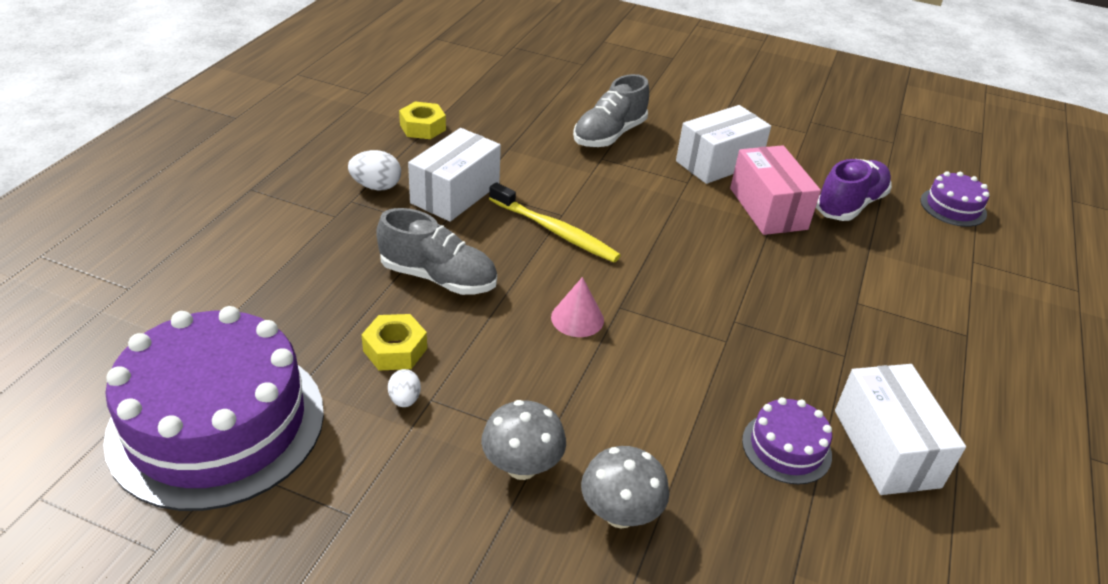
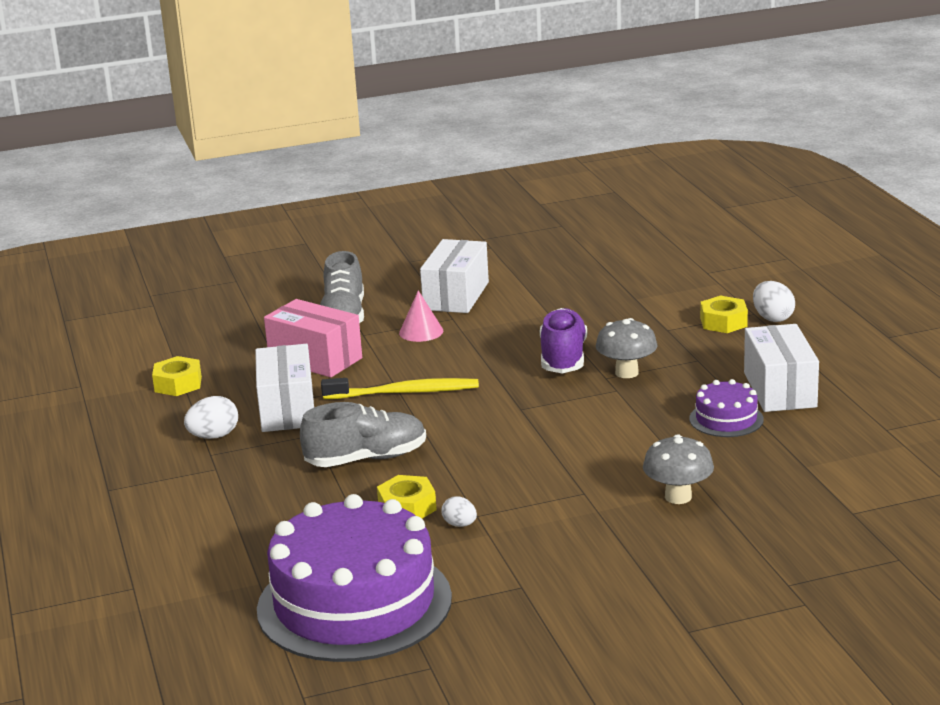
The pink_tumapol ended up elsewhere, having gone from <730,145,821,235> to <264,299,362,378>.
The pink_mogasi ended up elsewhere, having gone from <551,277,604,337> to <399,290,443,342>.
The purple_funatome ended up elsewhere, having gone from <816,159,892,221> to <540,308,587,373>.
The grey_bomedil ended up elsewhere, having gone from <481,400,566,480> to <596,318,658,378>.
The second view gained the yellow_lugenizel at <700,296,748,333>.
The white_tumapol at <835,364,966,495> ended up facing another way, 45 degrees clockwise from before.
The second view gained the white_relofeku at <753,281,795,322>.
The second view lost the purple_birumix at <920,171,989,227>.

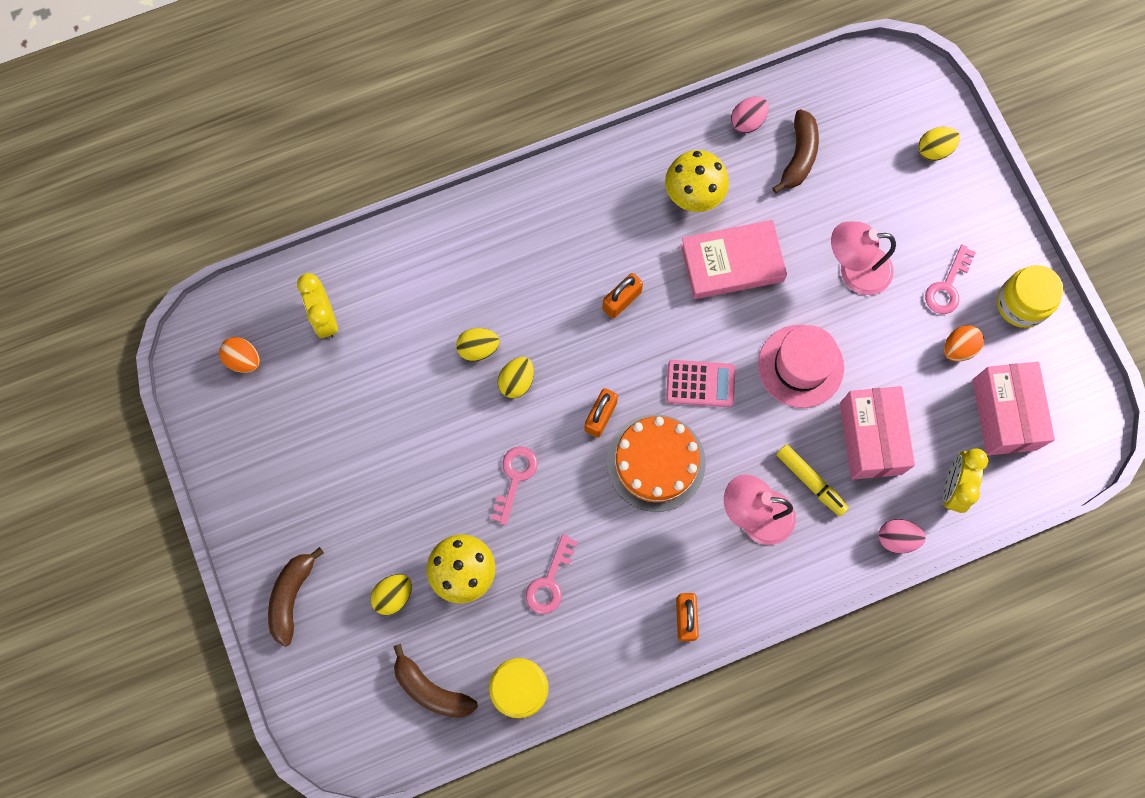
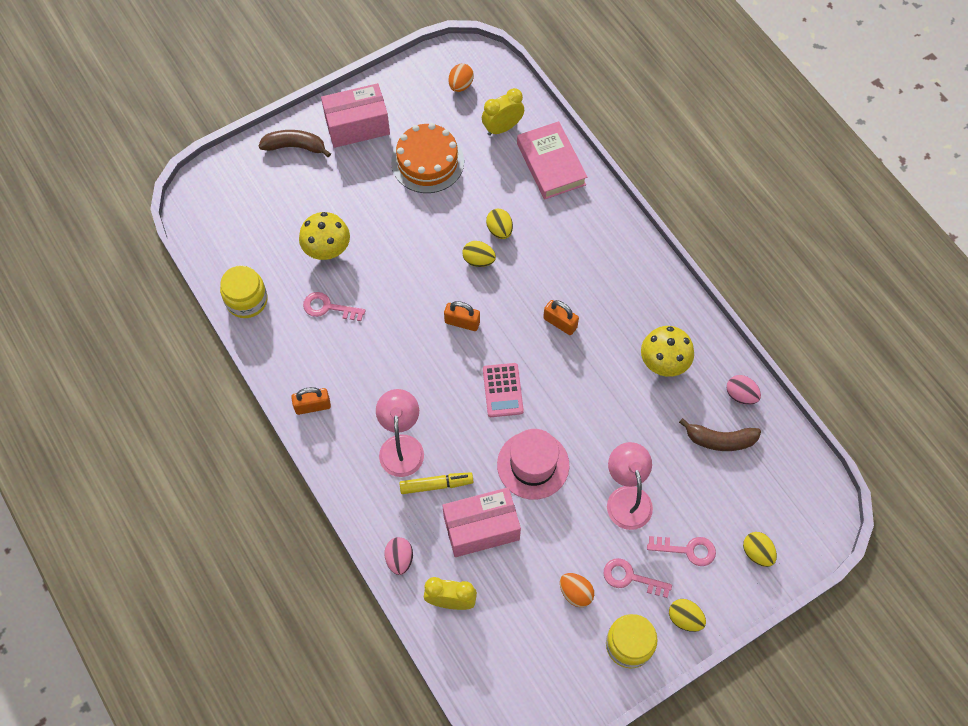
The pink_tumapol ended up elsewhere, having gone from <973,362,1055,456> to <321,83,390,148>.
The orange_birumix ended up elsewhere, having gone from <607,414,706,512> to <391,123,464,193>.
The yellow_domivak at <776,444,849,516> ended up facing another way, 135 degrees counterclockwise from before.
The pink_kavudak ended up elsewhere, having gone from <681,220,787,299> to <517,121,587,200>.
The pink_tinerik ended up elsewhere, having gone from <491,446,538,525> to <647,536,716,566>.
The yellow_relofeku ended up elsewhere, having gone from <371,574,412,615> to <669,599,706,632>.
The second view lost the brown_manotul at <393,644,478,718>.

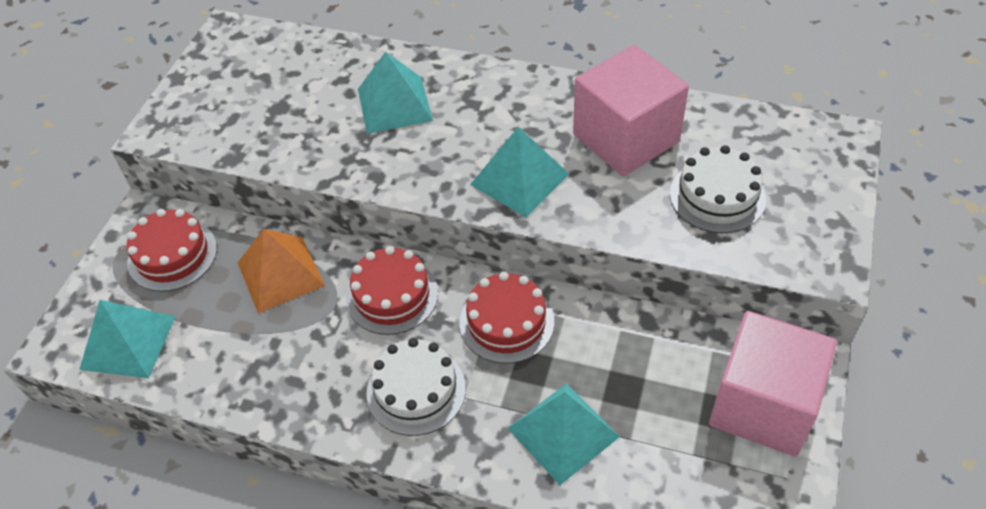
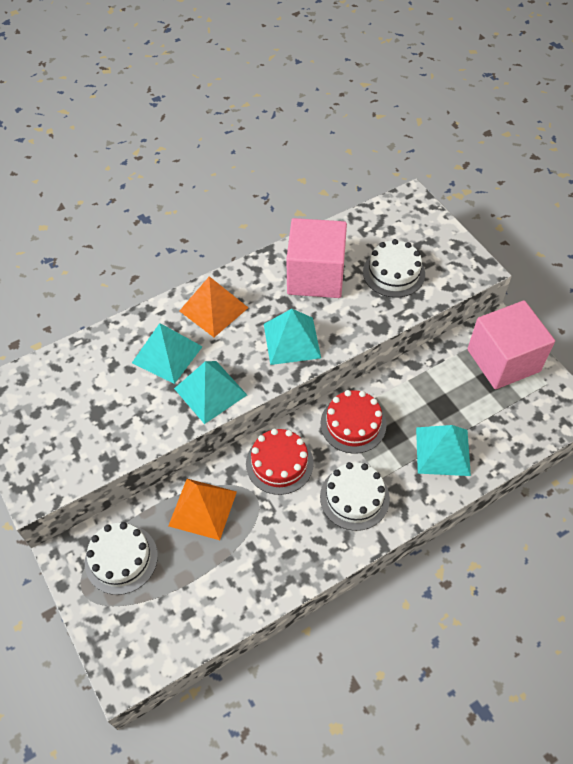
What was the red_birumix at <127,209,217,292> turned into the white_birumix at <85,522,158,595>.
The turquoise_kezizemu ended up elsewhere, having gone from <79,300,176,378> to <174,361,247,424>.
The second view gained the orange_kezizemu at <180,276,248,337>.

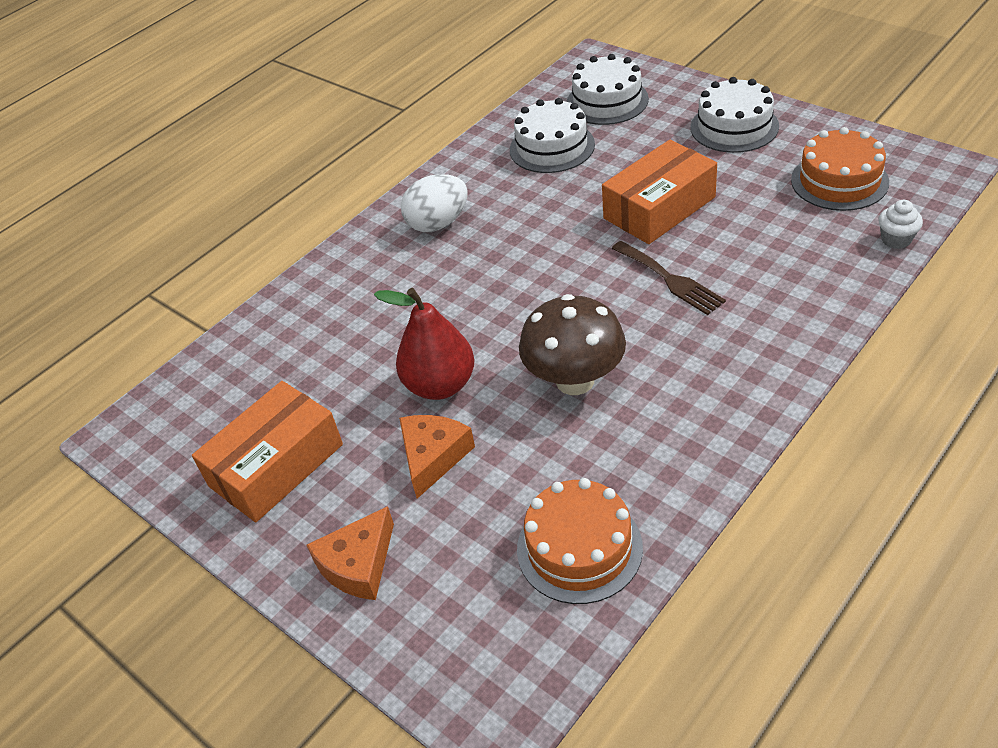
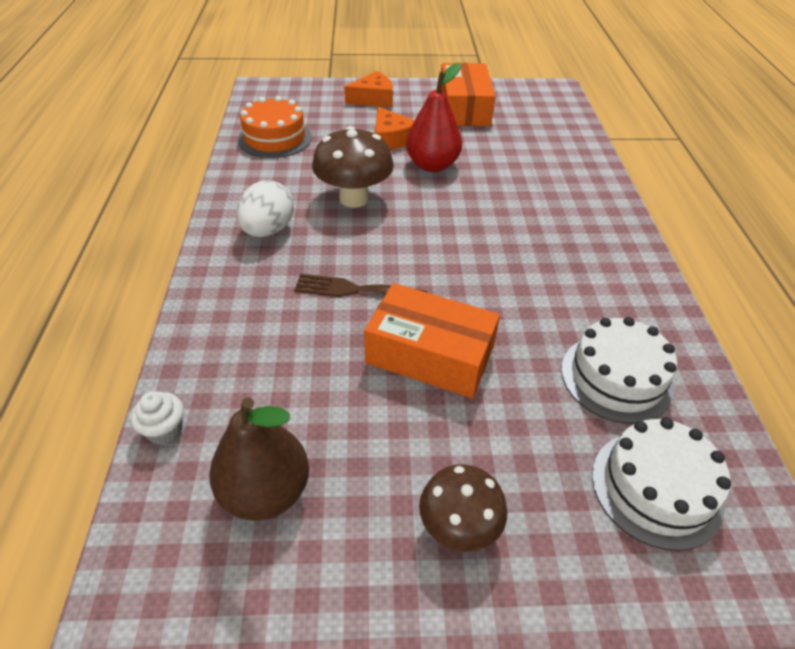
Where the orange_birumix stood at <791,127,889,211>, the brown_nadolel came to stand at <209,397,309,521>.
The white_relofeku ended up elsewhere, having gone from <401,174,468,232> to <237,180,294,237>.
The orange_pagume at <306,506,394,600> ended up facing another way, 75 degrees clockwise from before.
The orange_tumapol at <602,140,717,244> ended up facing another way, 75 degrees counterclockwise from before.
Where the white_birumix stood at <691,77,779,153>, the brown_bomedil came to stand at <419,464,507,552>.

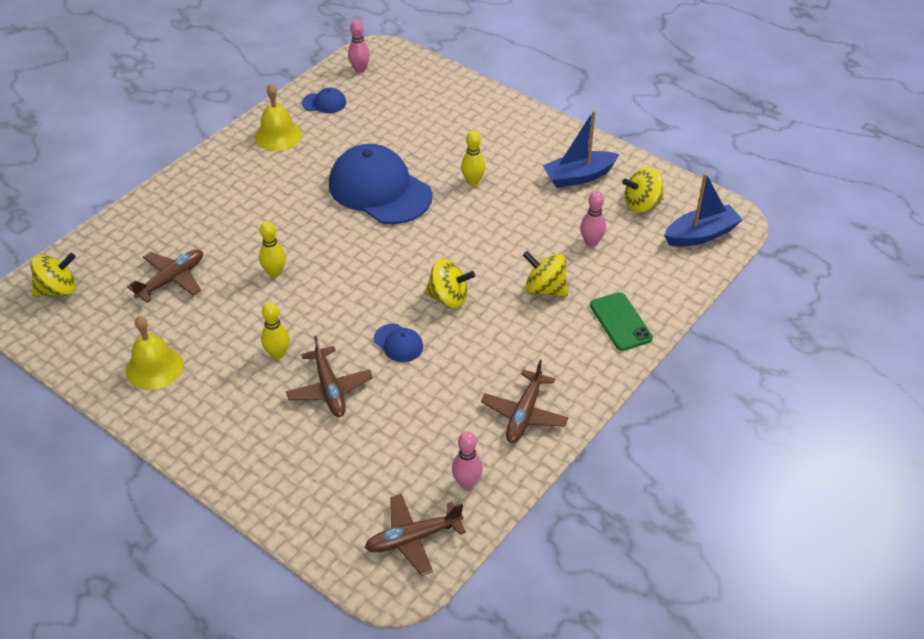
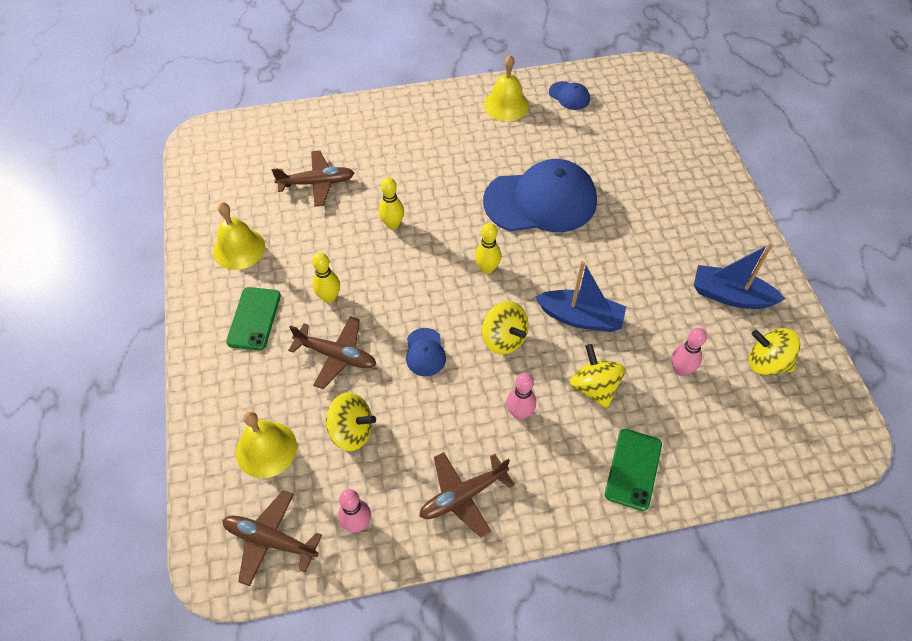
The second view gained the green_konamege at <226,287,281,351>.
The second view gained the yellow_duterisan at <236,411,297,478>.
The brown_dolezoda at <286,336,373,417> ended up facing another way, 90 degrees counterclockwise from before.
The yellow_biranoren ended up elsewhere, having gone from <31,253,76,297> to <325,392,376,451>.
The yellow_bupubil ended up elsewhere, having gone from <461,130,485,186> to <475,223,501,274>.
The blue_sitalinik at <329,144,432,224> ended up facing another way, 90 degrees clockwise from before.
The pink_bupubil ended up elsewhere, having gone from <348,20,370,73> to <506,373,536,420>.
The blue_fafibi ended up elsewhere, having gone from <664,173,743,247> to <536,261,626,332>.

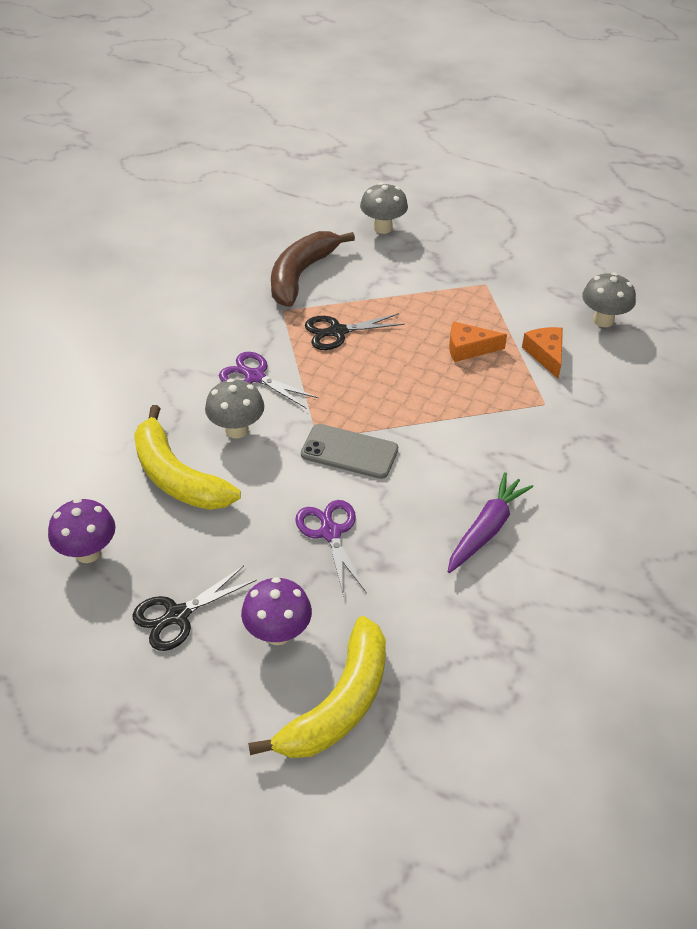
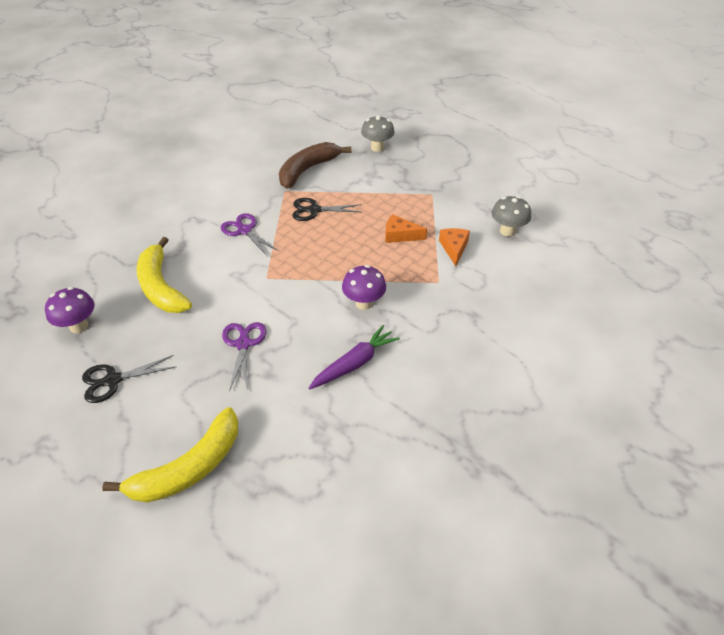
The purple_bomedil ended up elsewhere, having gone from <241,577,312,645> to <342,265,386,310>.
The second view lost the grey_bomedil at <205,379,264,438>.
The second view lost the grey_konamege at <301,424,398,479>.

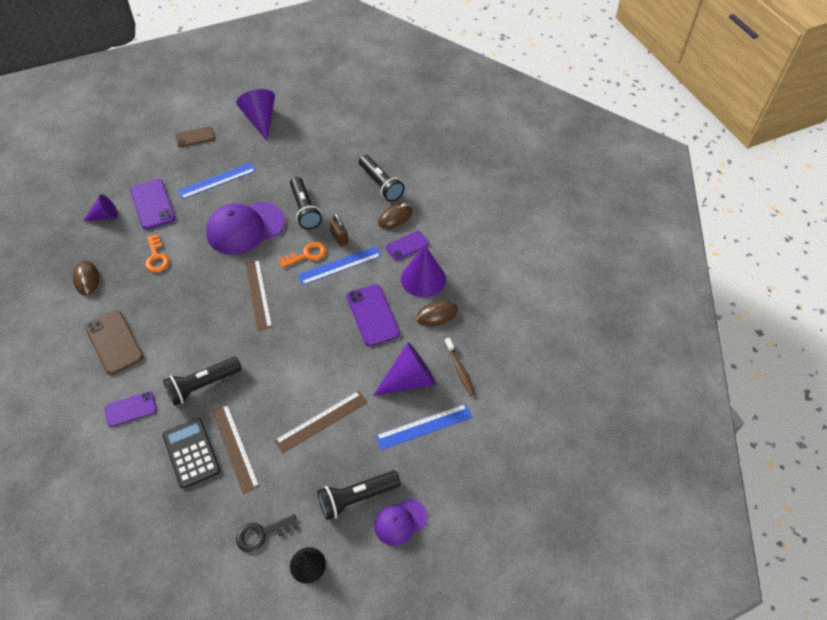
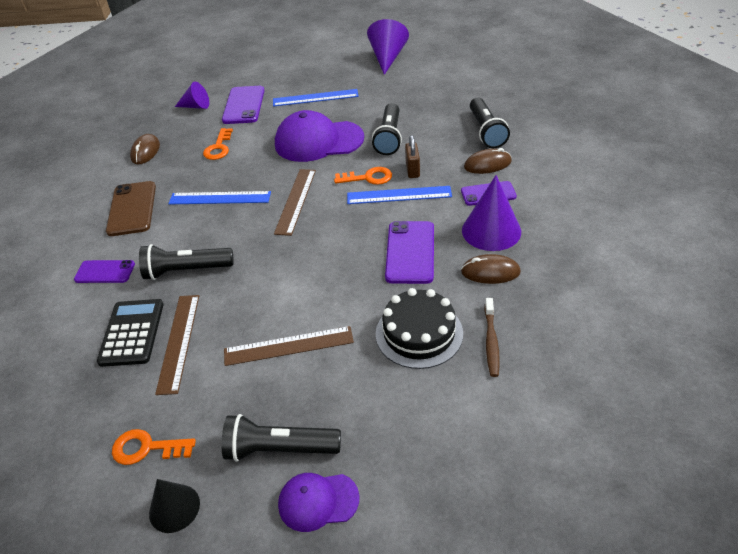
What was the black_tinerik at <236,514,298,552> turned into the orange_tinerik at <112,429,196,465>.
The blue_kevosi ended up elsewhere, having gone from <375,404,473,450> to <168,191,271,204>.
Where the purple_mogasi stood at <373,342,436,396>, the black_birumix came to stand at <376,288,463,369>.
The second view lost the brown_konamege at <175,127,215,147>.

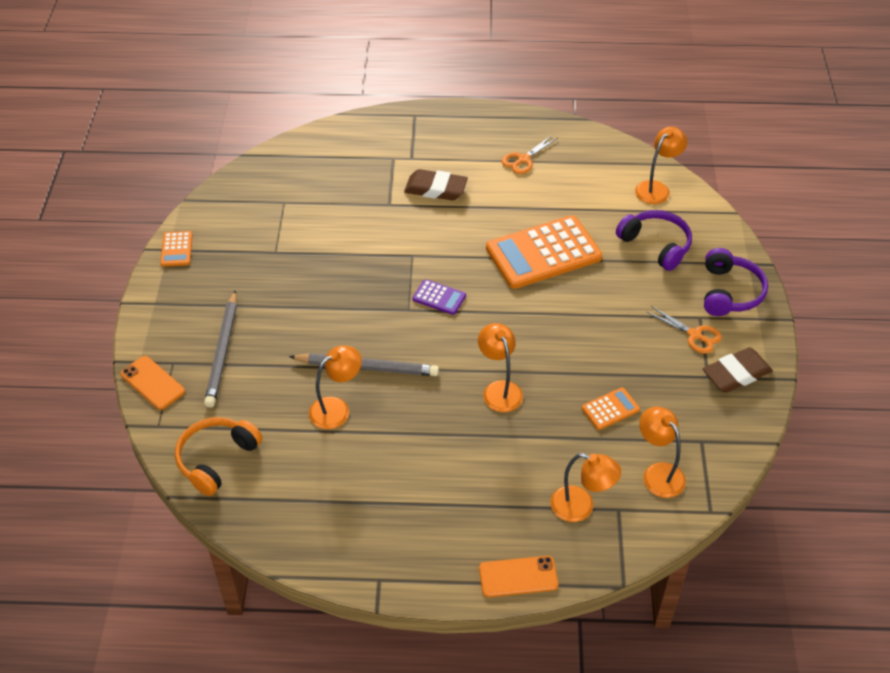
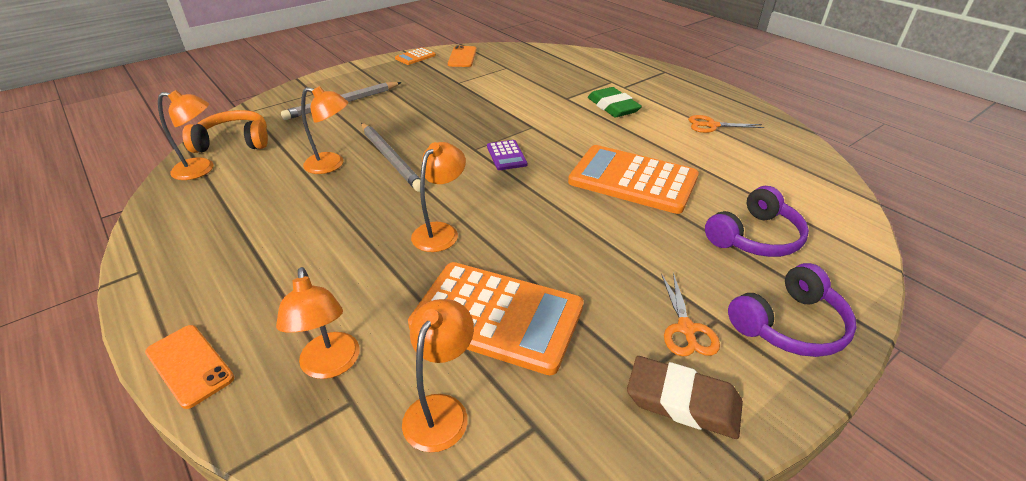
The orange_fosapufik ended up elsewhere, having gone from <635,127,687,204> to <158,90,214,180>.
The size of the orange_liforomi at <581,387,640,430> changed by a factor of 2.23.
The orange_konamege ended up elsewhere, having gone from <121,356,185,410> to <448,45,477,67>.
What was the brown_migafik at <404,169,468,200> turned into the green_migafik at <588,87,642,117>.
The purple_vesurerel at <616,210,692,271> ended up facing another way, 45 degrees clockwise from before.

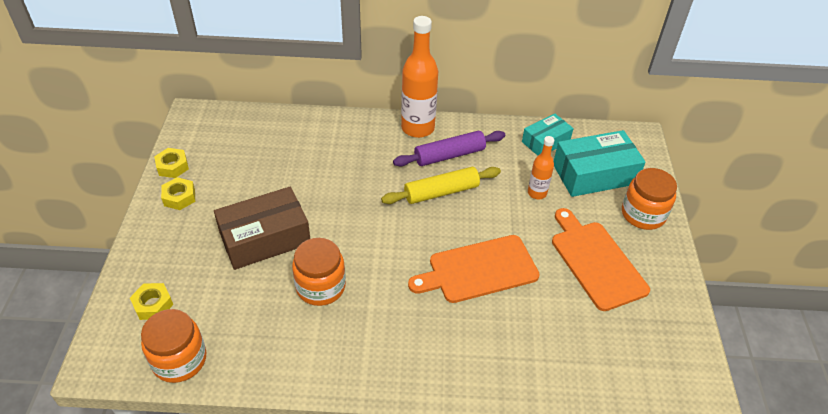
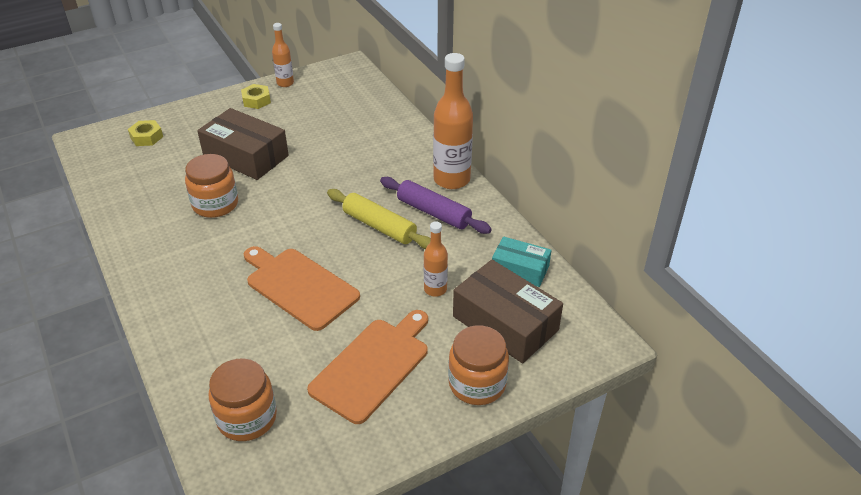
The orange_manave ended up elsewhere, having gone from <141,309,207,383> to <209,358,277,441>.
Where the yellow_lugenizel stood at <154,148,189,178>, the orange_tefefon came to stand at <272,23,294,87>.
What was the turquoise_tumapol at <554,130,646,197> turned into the brown_tumapol at <453,260,563,364>.

